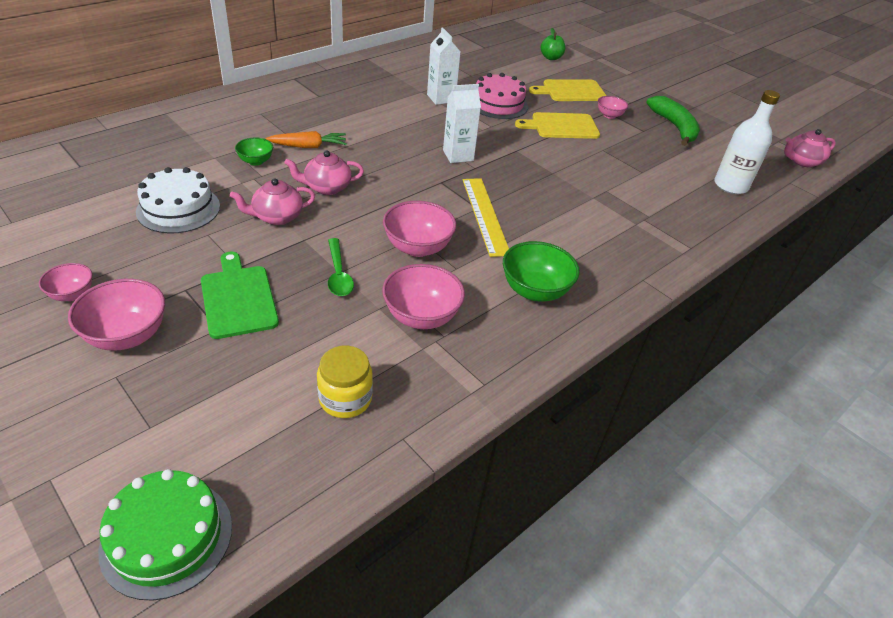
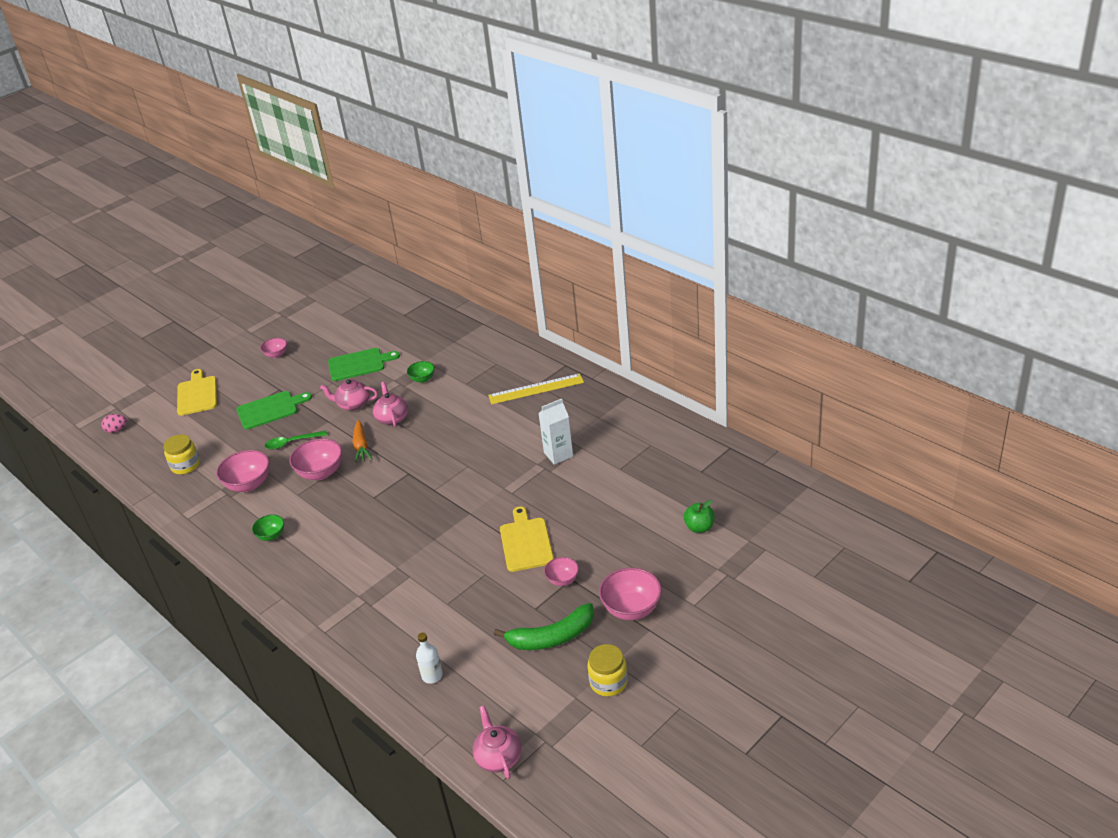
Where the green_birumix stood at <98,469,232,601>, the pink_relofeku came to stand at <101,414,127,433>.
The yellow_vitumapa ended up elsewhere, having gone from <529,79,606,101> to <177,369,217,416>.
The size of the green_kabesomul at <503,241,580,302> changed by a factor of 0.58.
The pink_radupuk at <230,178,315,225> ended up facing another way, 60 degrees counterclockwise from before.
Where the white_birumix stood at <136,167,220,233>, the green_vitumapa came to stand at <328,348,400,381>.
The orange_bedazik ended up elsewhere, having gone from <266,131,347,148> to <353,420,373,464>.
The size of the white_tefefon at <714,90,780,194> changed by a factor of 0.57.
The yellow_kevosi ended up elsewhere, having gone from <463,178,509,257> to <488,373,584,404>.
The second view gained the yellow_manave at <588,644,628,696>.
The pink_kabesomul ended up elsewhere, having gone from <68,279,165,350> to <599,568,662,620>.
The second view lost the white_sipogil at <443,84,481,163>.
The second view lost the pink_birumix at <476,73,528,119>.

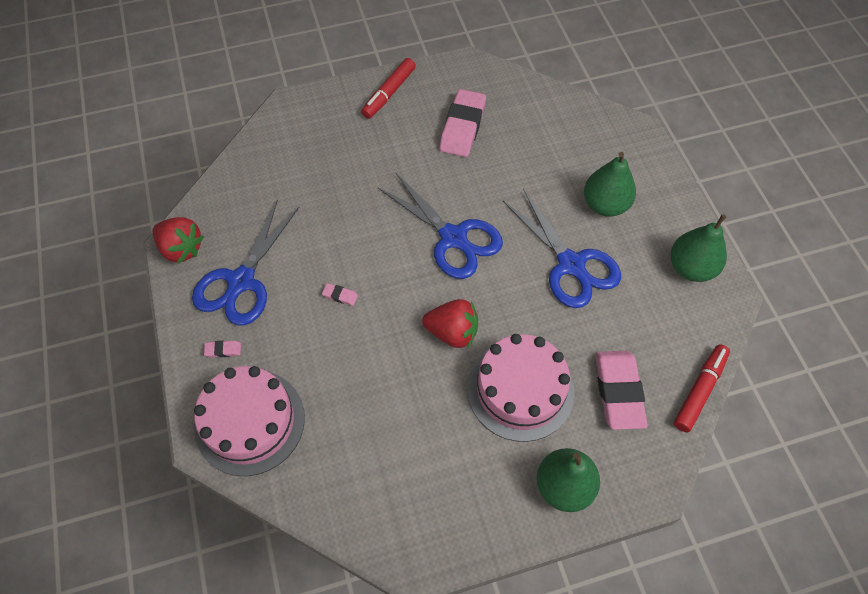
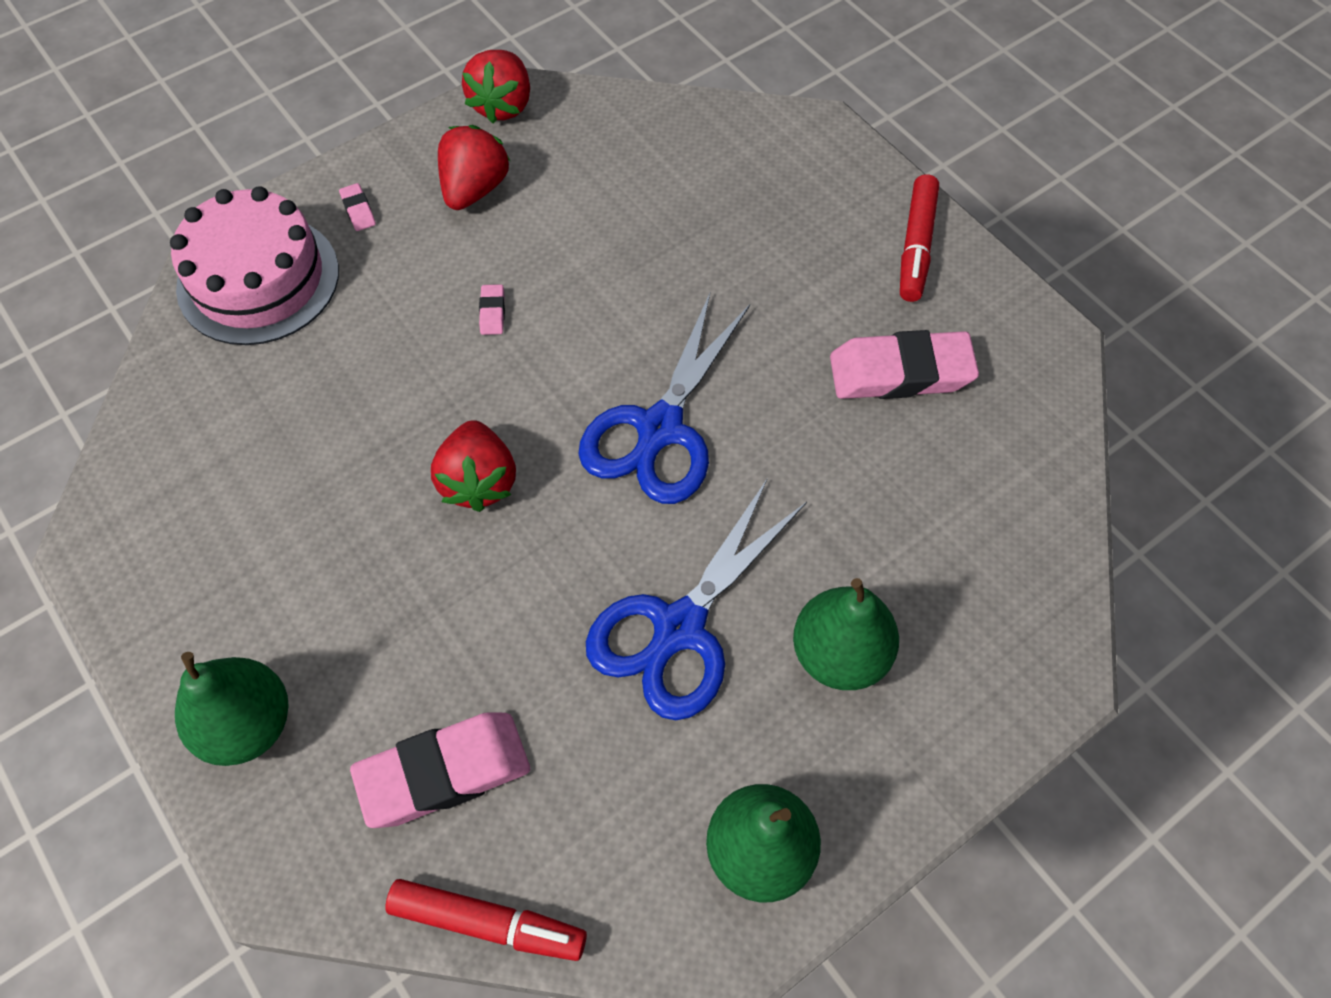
Where the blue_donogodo stood at <192,199,299,325>, the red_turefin came to stand at <438,125,510,210>.
The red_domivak at <361,58,416,119> ended up facing another way, 90 degrees counterclockwise from before.
The second view lost the pink_birumix at <467,334,574,442>.

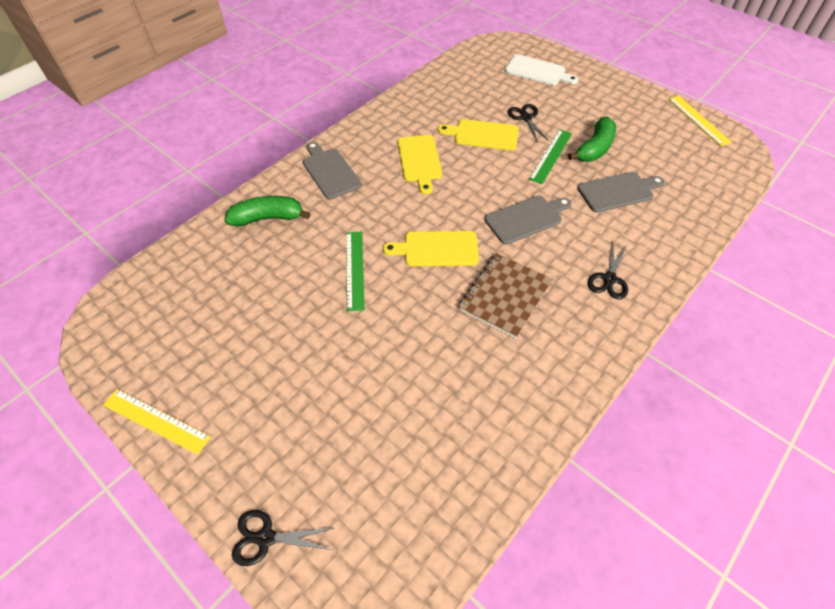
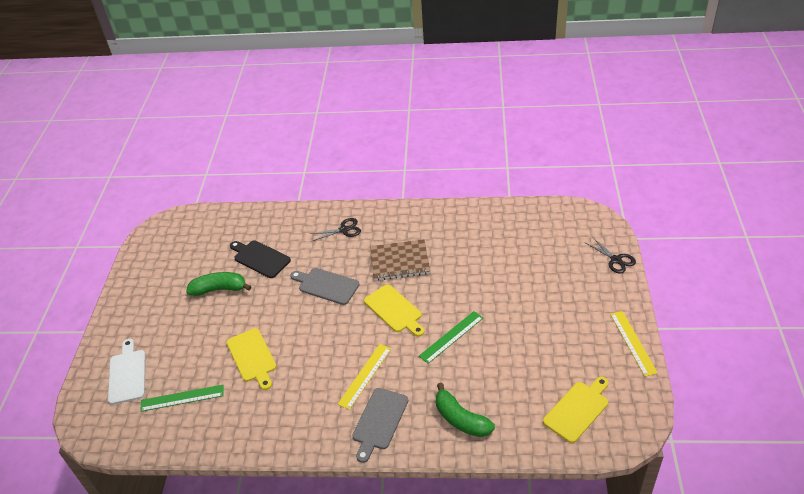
The green_kevosi ended up elsewhere, having gone from <529,129,572,184> to <140,385,224,412>.
What was the grey_vitumapa at <577,172,665,212> turned into the black_vitumapa at <230,241,291,278>.
The yellow_kevosi ended up elsewhere, having gone from <668,96,732,146> to <338,344,391,410>.
The yellow_vitumapa ended up elsewhere, having gone from <398,135,442,194> to <543,377,608,443>.
The second view lost the black_donogodo at <508,104,549,141>.

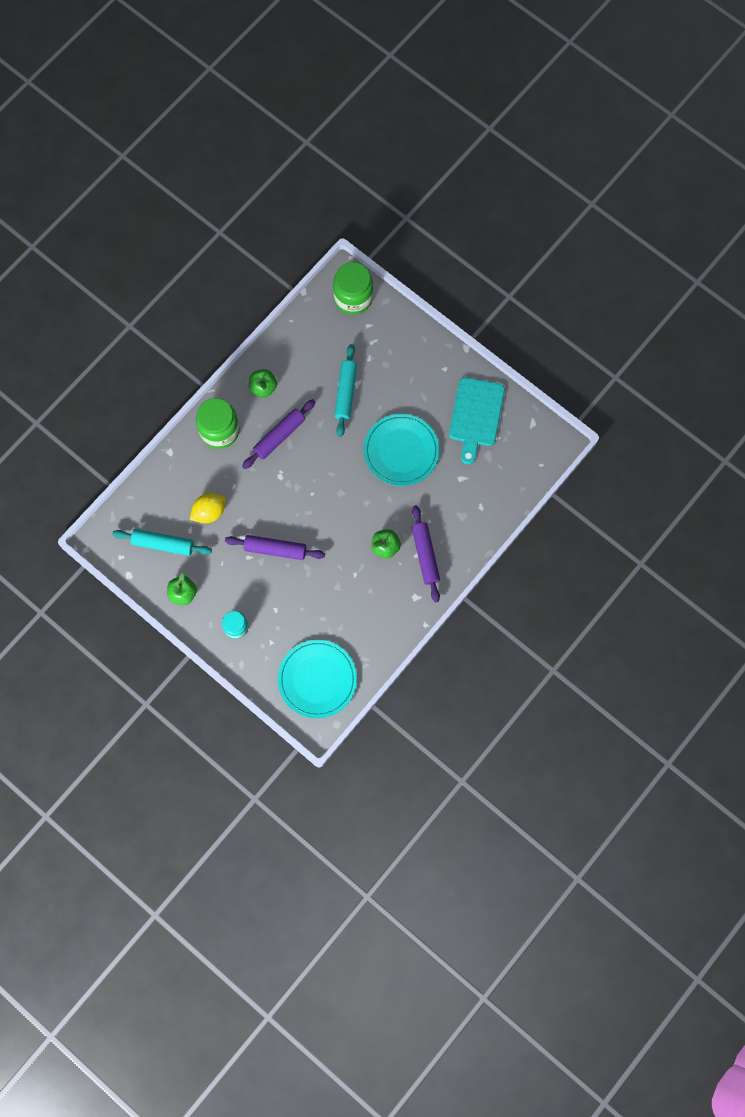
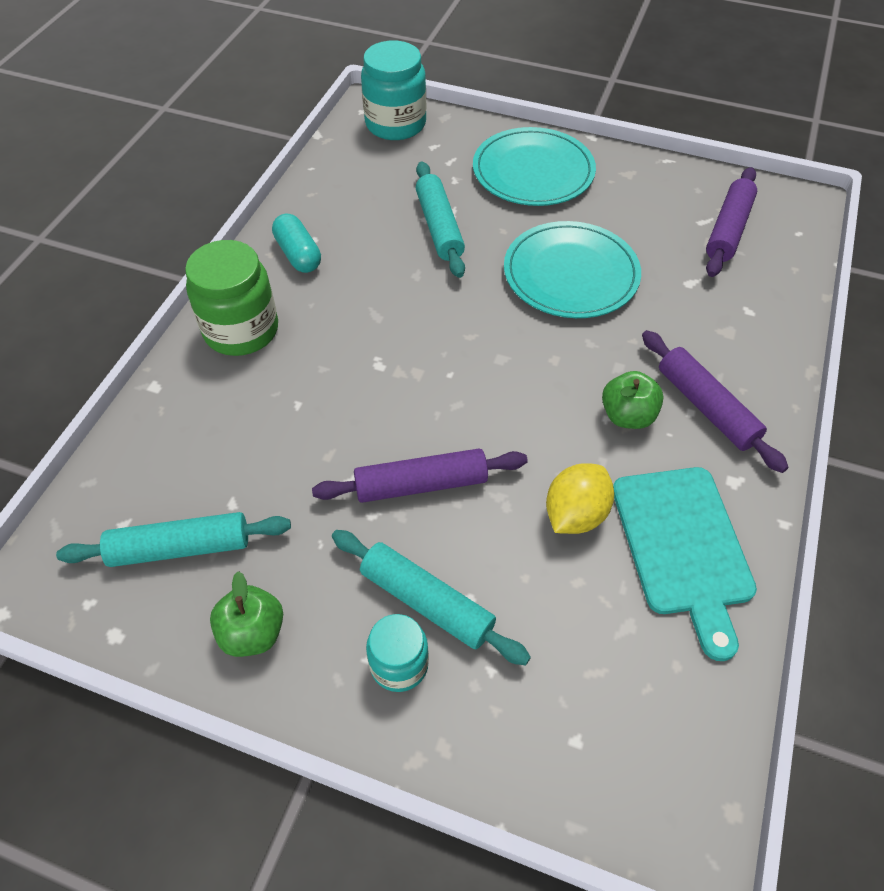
Where the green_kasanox stood at <249,369,277,398>, the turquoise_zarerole came to stand at <272,214,321,273>.
The second view gained the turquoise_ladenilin at <332,530,531,665>.
What was the green_manave at <333,262,373,315> turned into the turquoise_manave at <361,41,426,140>.
The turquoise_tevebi ended up elsewhere, having gone from <278,640,357,718> to <473,127,596,206>.
The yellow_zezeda ended up elsewhere, having gone from <190,493,226,523> to <546,463,614,534>.
The turquoise_vitumapa ended up elsewhere, having gone from <449,377,505,464> to <613,467,757,661>.
The purple_ladenilin ended up elsewhere, having gone from <242,399,315,469> to <706,167,757,277>.

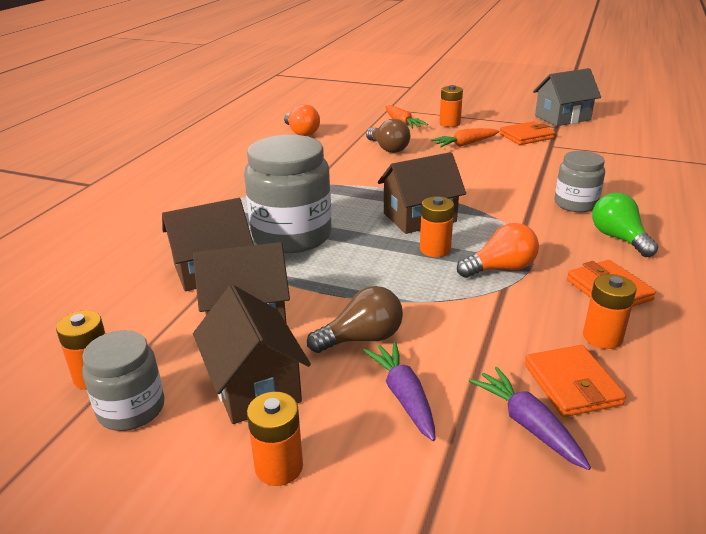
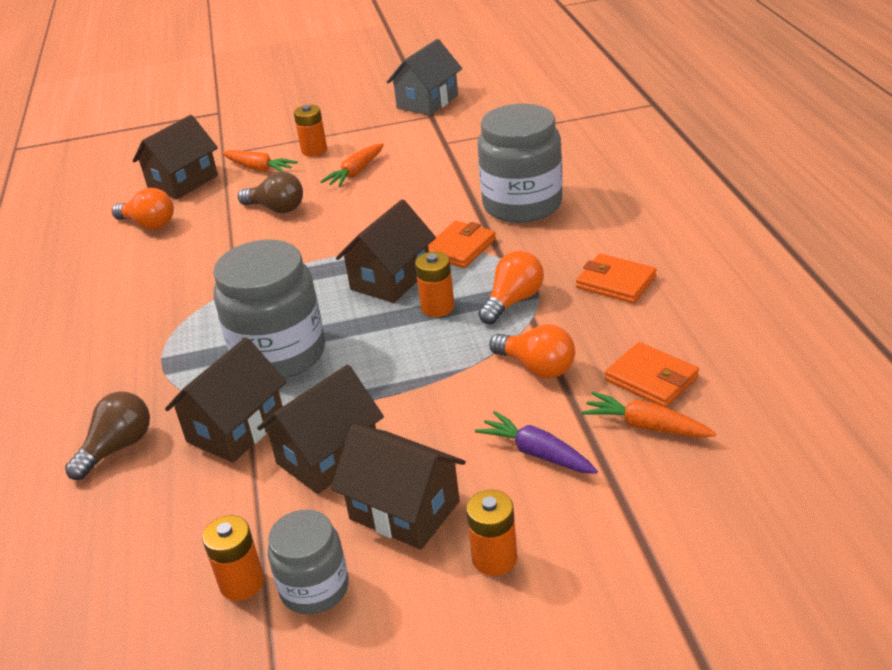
The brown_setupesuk ended up elsewhere, having gone from <307,286,403,353> to <65,391,150,480>.
The second view gained the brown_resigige at <133,115,218,199>.
The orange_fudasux ended up elsewhere, having gone from <500,121,555,145> to <428,221,496,268>.
The size of the grey_manave at <554,151,605,212> changed by a factor of 1.75.
The second view gained the orange_setupesuk at <489,324,575,378>.
What was the purple_bedazik at <469,367,591,470> turned into the orange_bedazik at <581,392,716,438>.
The second view lost the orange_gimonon at <583,274,637,349>.
The second view lost the green_setupesuk at <592,193,658,257>.

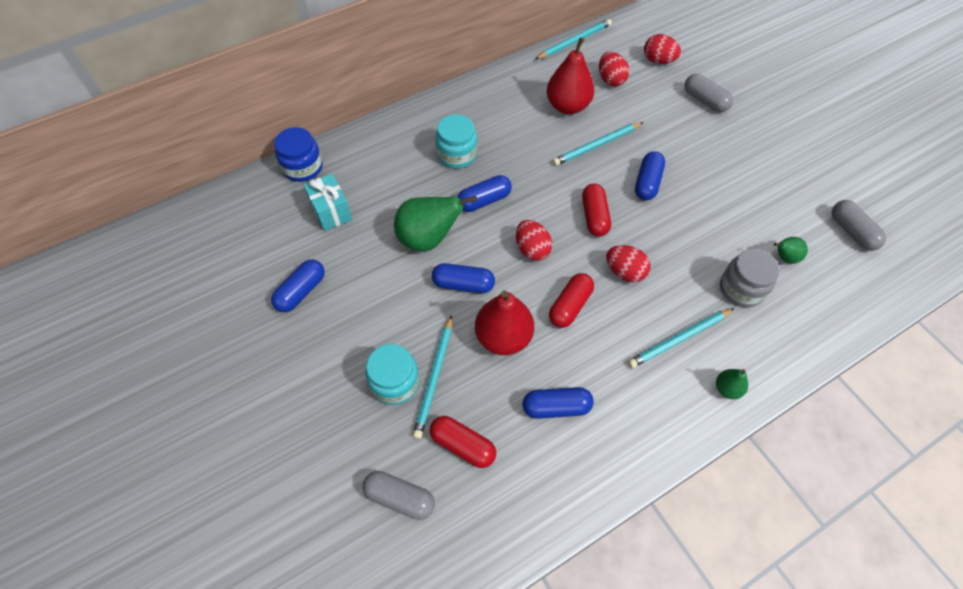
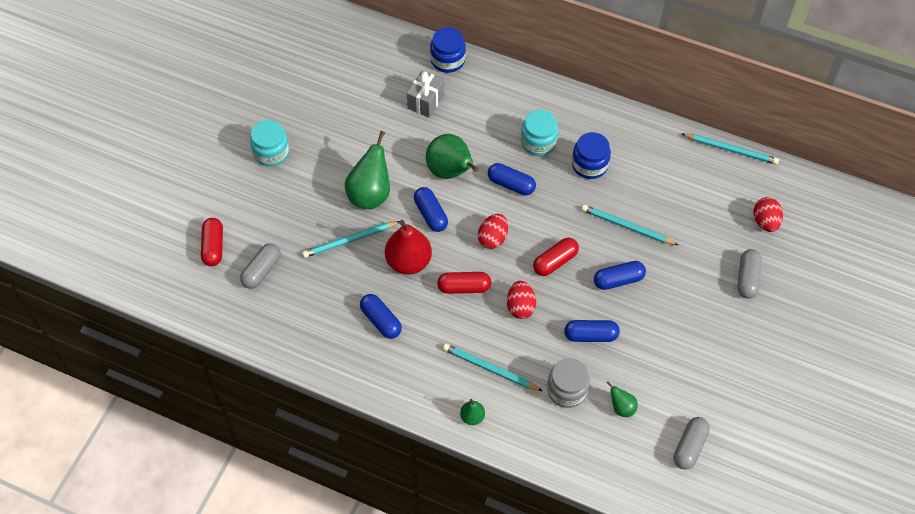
The red_zarerole ended up elsewhere, having gone from <430,416,496,468> to <201,218,223,266>.
The grey_zarerole at <363,471,435,520> ended up facing another way, 45 degrees clockwise from before.
The turquoise_manave ended up elsewhere, having gone from <365,344,420,405> to <250,120,289,167>.
The second view gained the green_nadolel at <345,131,390,209>.
What was the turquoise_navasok at <304,174,352,231> turned into the grey_navasok at <407,70,444,118>.
The blue_zarerole ended up elsewhere, having gone from <271,260,325,312> to <564,320,620,342>.
The second view gained the blue_manave at <572,132,611,179>.
The second view lost the red_nadolel at <547,37,594,114>.
The second view lost the red_relofeku at <599,52,629,86>.

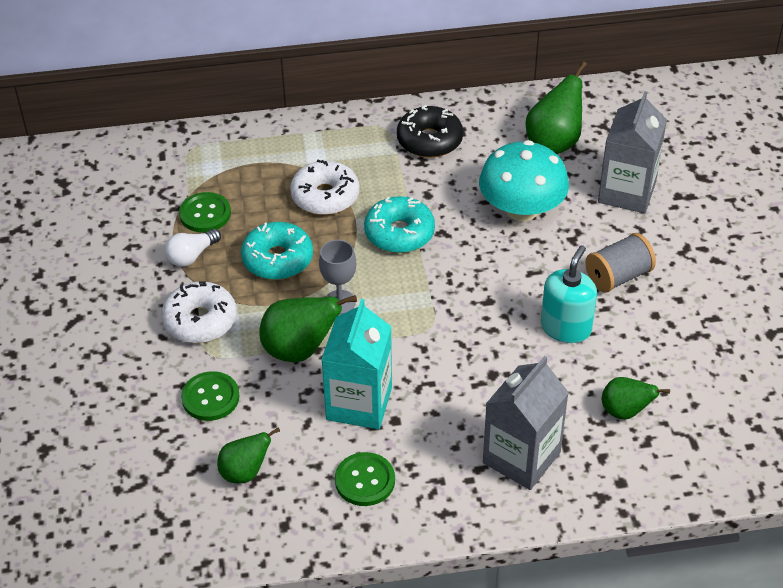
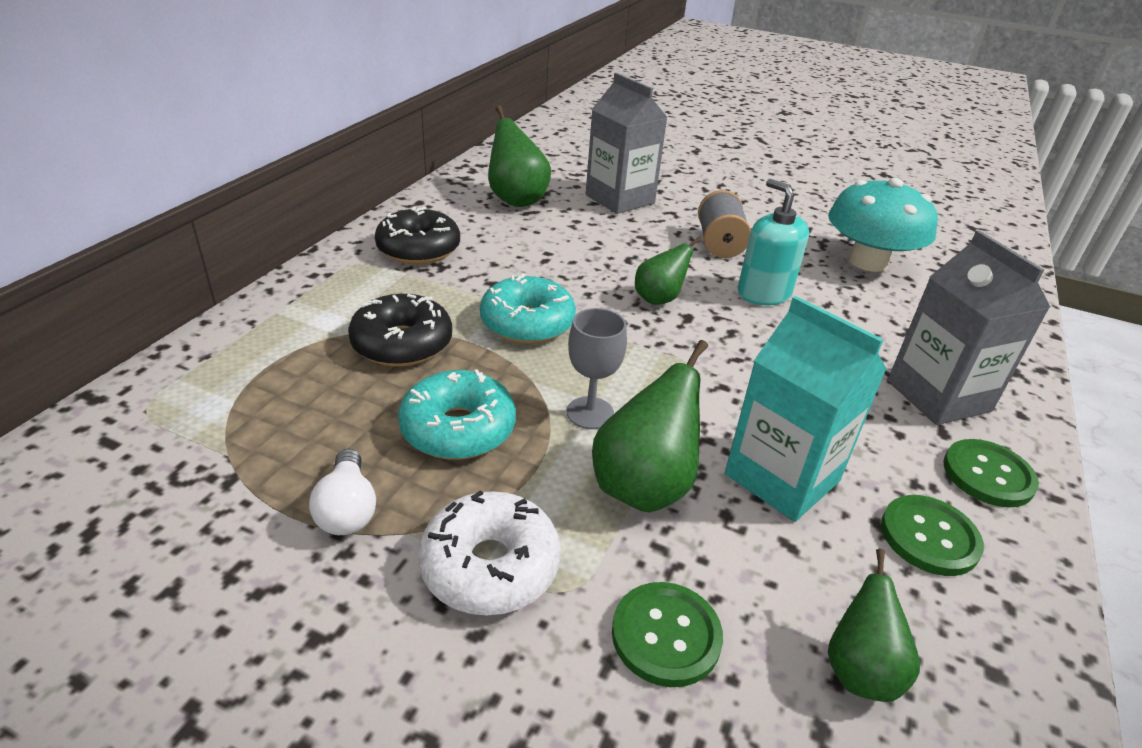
What was the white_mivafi at <290,160,359,215> turned into the black_mivafi at <348,294,452,367>.
The green_nadolel ended up elsewhere, having gone from <602,377,670,420> to <635,237,702,305>.
The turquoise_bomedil ended up elsewhere, having gone from <479,140,569,221> to <828,178,938,272>.
The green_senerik ended up elsewhere, having gone from <179,192,231,232> to <943,439,1039,508>.

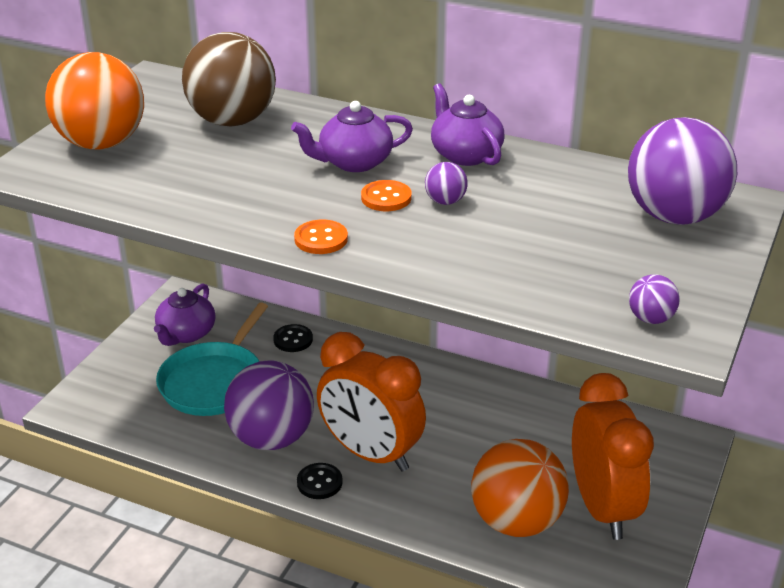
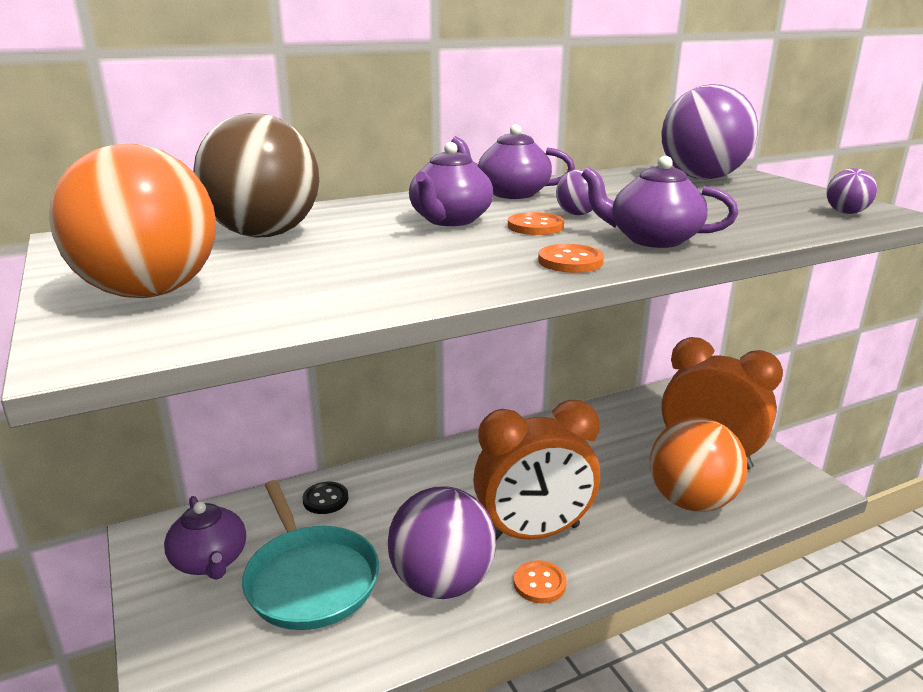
What was the black_senerik at <297,463,343,499> turned into the orange_senerik at <514,560,566,603>.
The second view gained the purple_radupuk at <581,156,738,248>.

